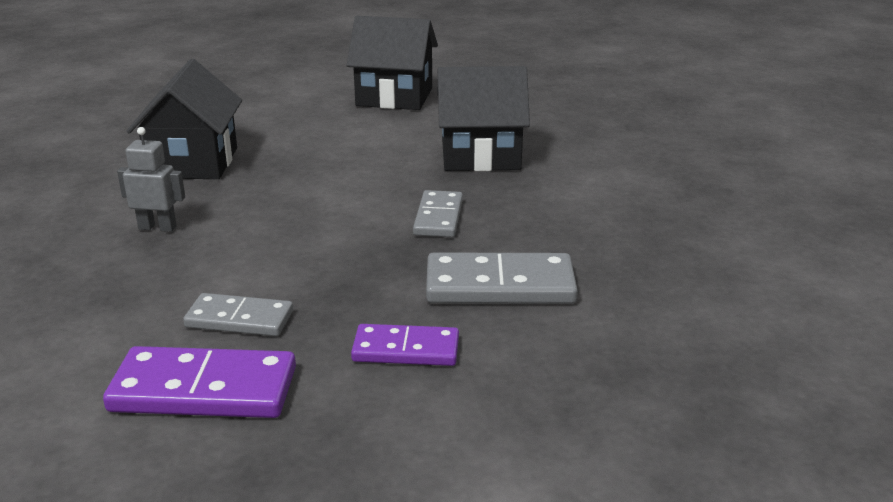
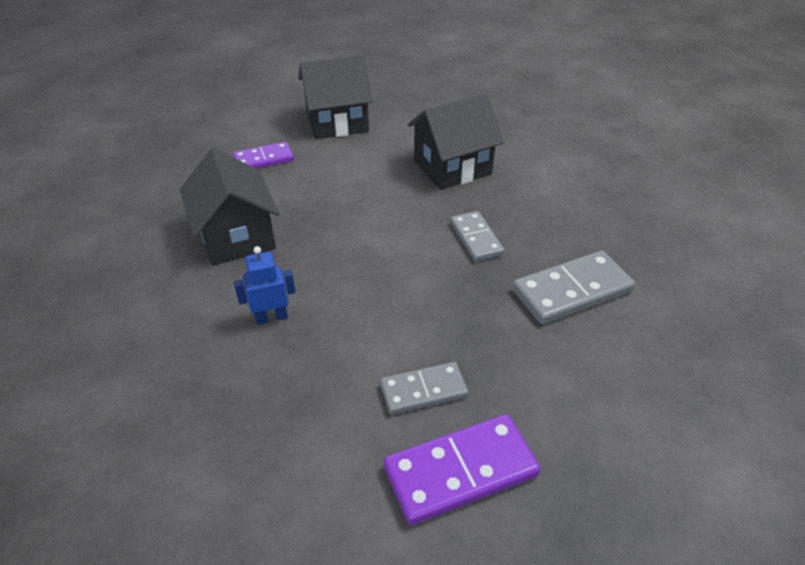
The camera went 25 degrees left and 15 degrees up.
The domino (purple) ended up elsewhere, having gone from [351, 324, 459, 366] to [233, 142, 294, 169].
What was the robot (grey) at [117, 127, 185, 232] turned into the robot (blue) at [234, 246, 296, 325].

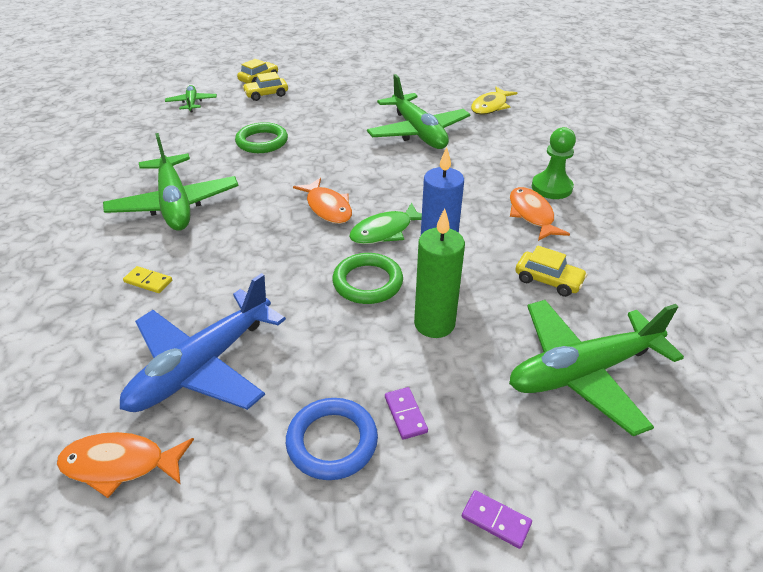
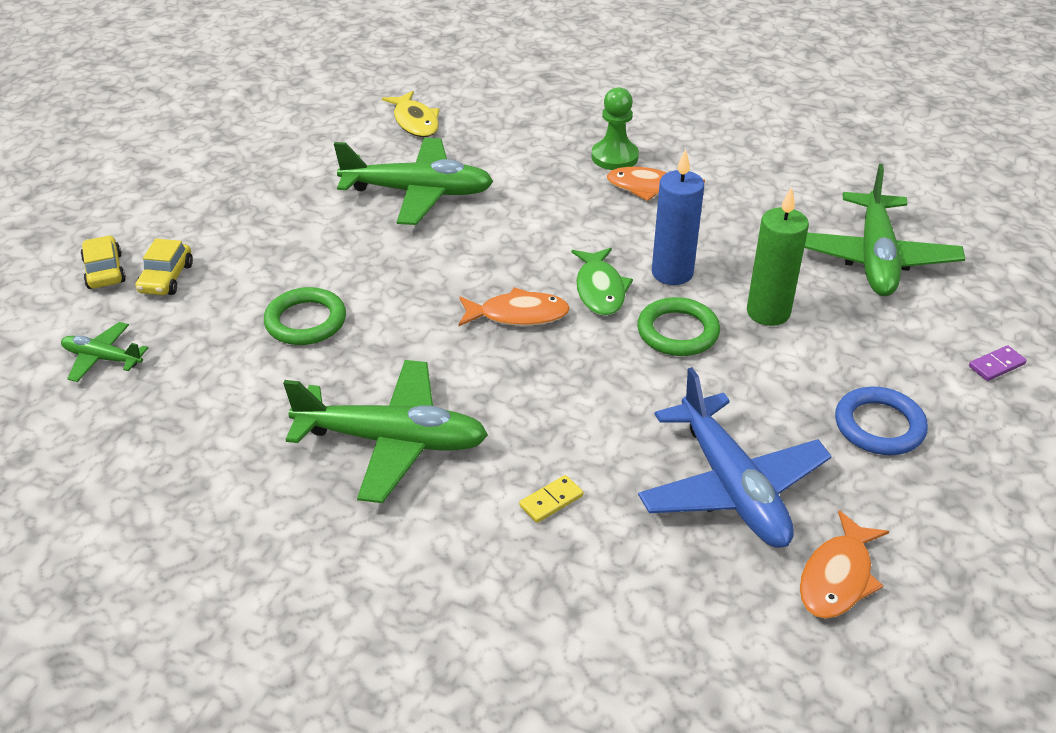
The camera went 60 degrees left and 0 degrees up.
The second view lost the domino (purple) at [385, 387, 428, 440].
The second view lost the car (yellow) at [515, 246, 587, 297].

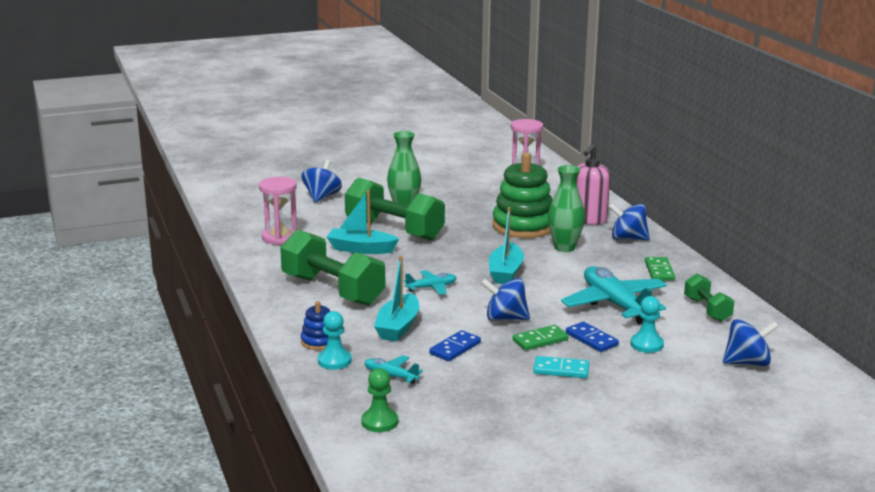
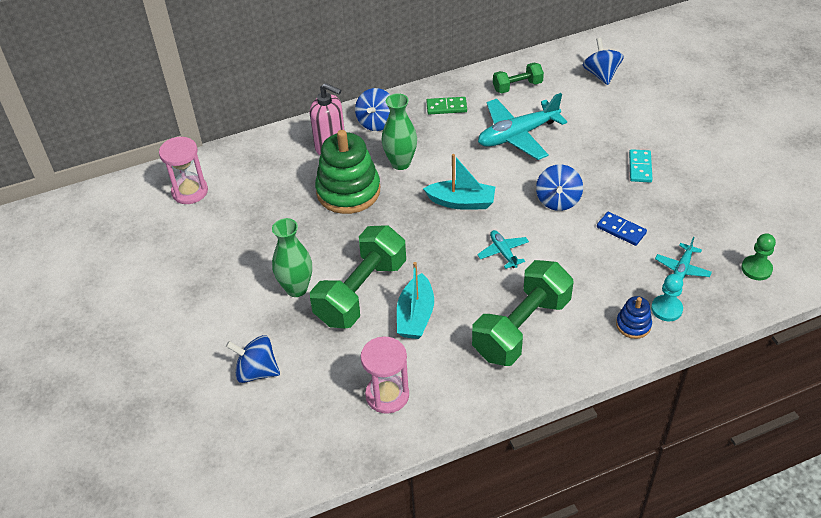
The camera went 90 degrees left and 25 degrees up.
The second view lost the boat (turquoise) at [374, 256, 419, 341].
The second view lost the domino (green) at [512, 325, 569, 350].
The second view lost the domino (blue) at [566, 322, 619, 352].
The second view lost the pawn (turquoise) at [631, 296, 664, 353].

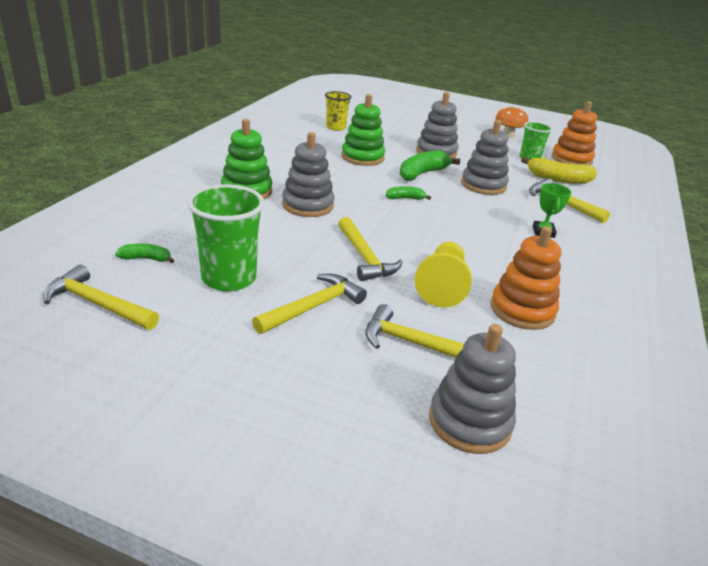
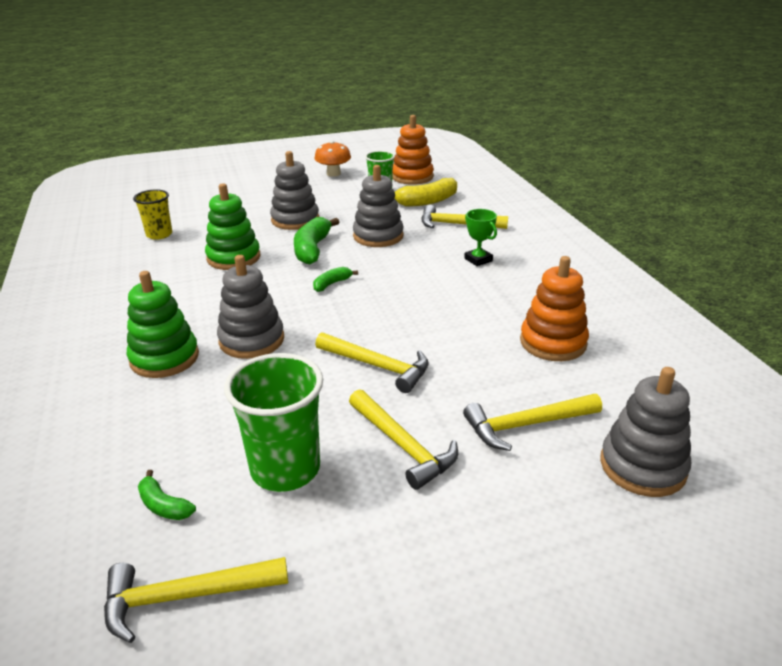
The camera went 35 degrees left and 0 degrees up.
The second view lost the pawn (yellow) at [415, 242, 472, 307].
The banana (green) at [115, 243, 174, 263] ended up facing another way, 105 degrees counterclockwise from before.
The hammer (yellow) at [252, 274, 367, 334] ended up facing another way, 135 degrees clockwise from before.

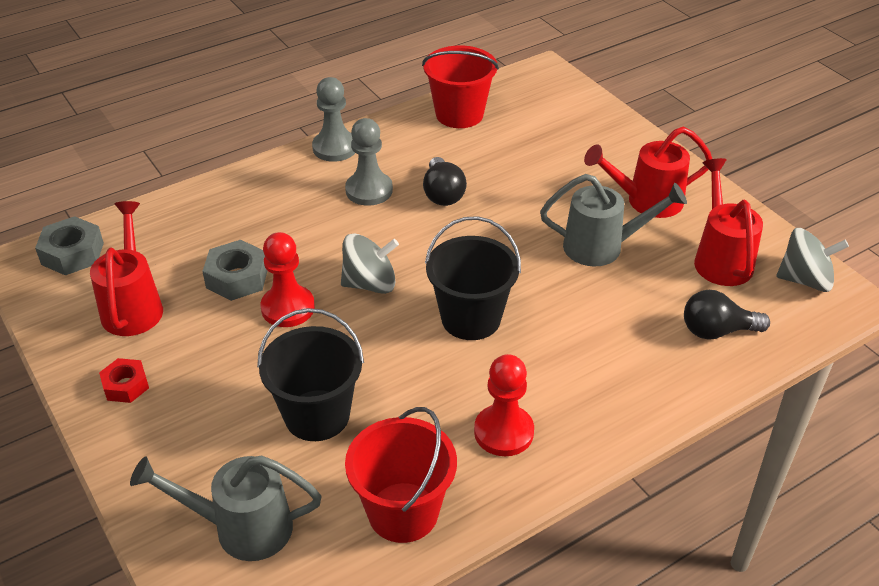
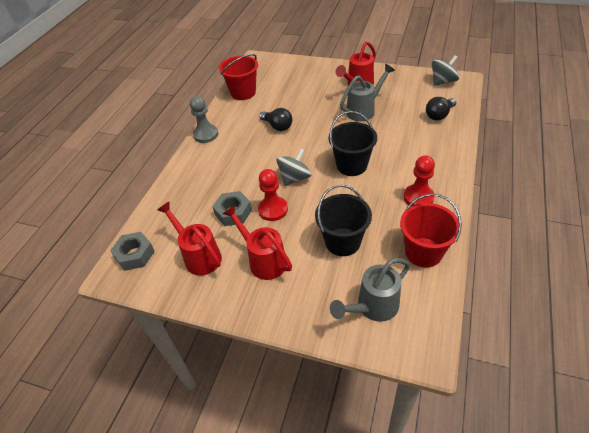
The camera went 35 degrees left and 5 degrees up.
The second view lost the nut (red) at [99, 358, 149, 403].
The second view lost the pawn (grey) at [345, 118, 393, 206].
The watering can (red) ended up elsewhere, having gone from [694, 158, 763, 286] to [222, 205, 292, 280].

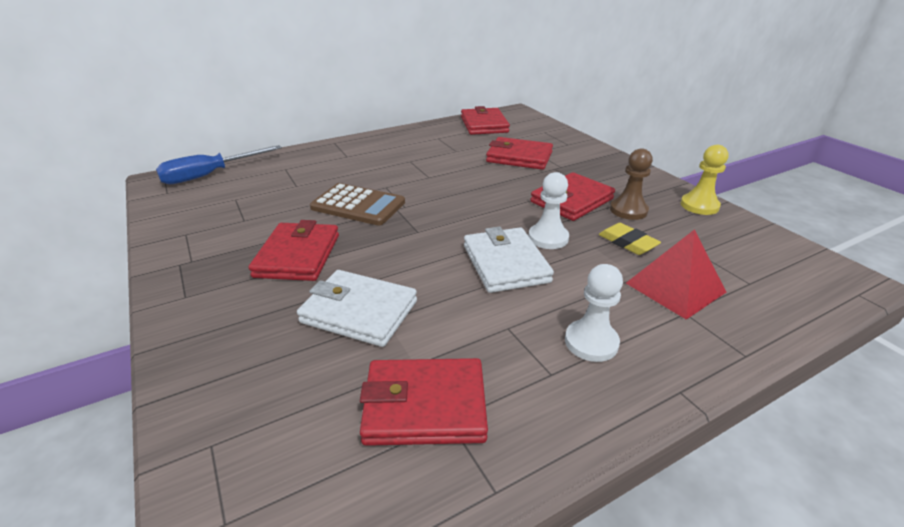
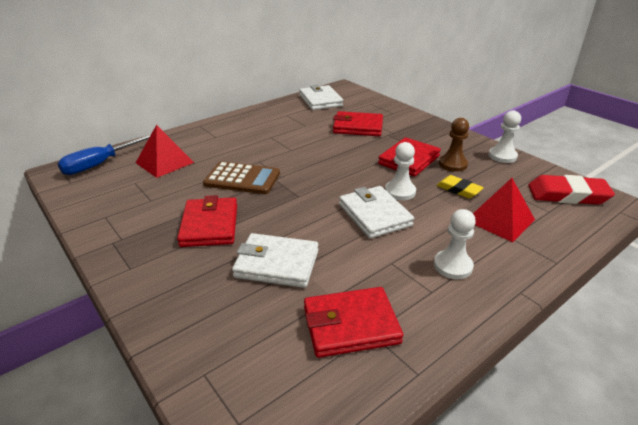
The camera went 10 degrees left and 0 degrees up.
The second view gained the pyramid (red) at [136, 125, 194, 178].
The second view gained the eraser (red) at [528, 175, 615, 205].
What was the wallet (red) at [461, 106, 510, 135] turned into the wallet (white) at [299, 85, 343, 110].
What was the pawn (yellow) at [681, 145, 728, 215] turned into the pawn (white) at [489, 110, 521, 163].

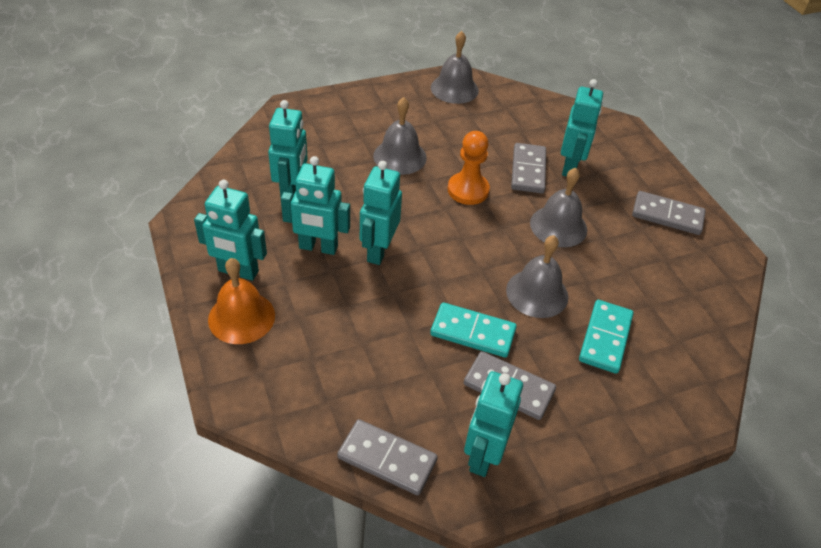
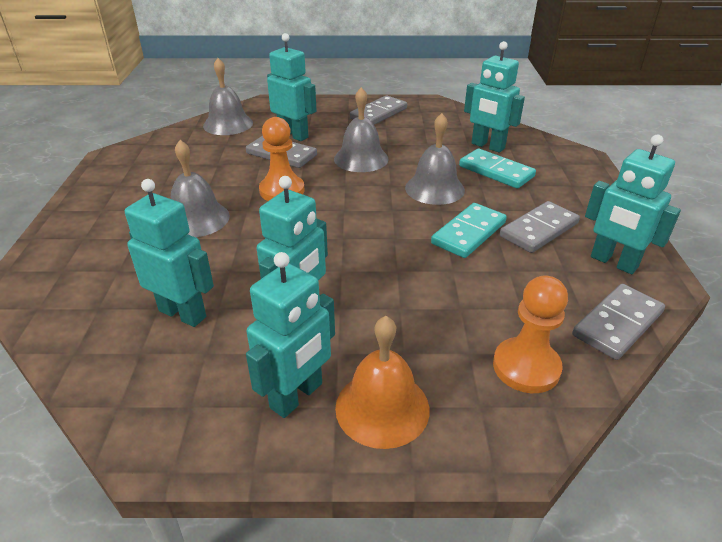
The camera went 65 degrees left and 10 degrees down.
The second view gained the pawn (orange) at [493, 276, 568, 393].
The robot (turquoise) ended up elsewhere, having gone from [360, 161, 402, 265] to [464, 41, 525, 153].
The bell (grey) ended up elsewhere, having gone from [431, 31, 479, 104] to [203, 58, 253, 135].

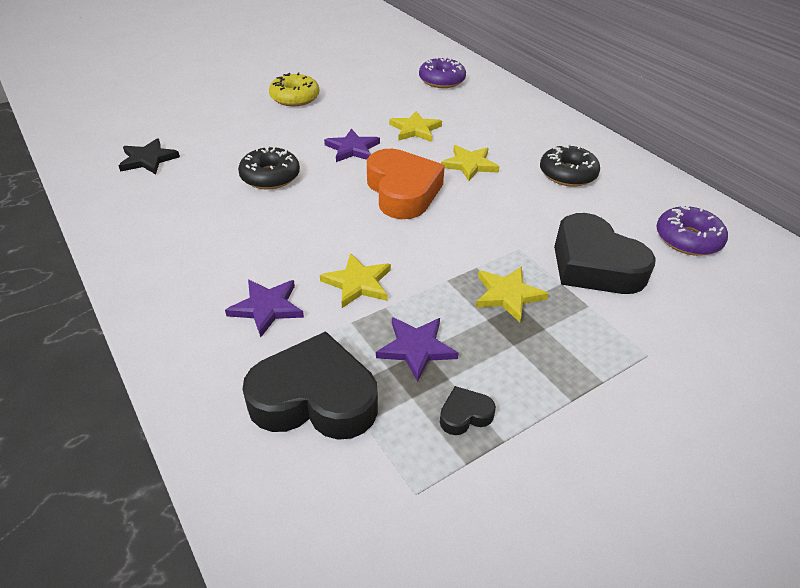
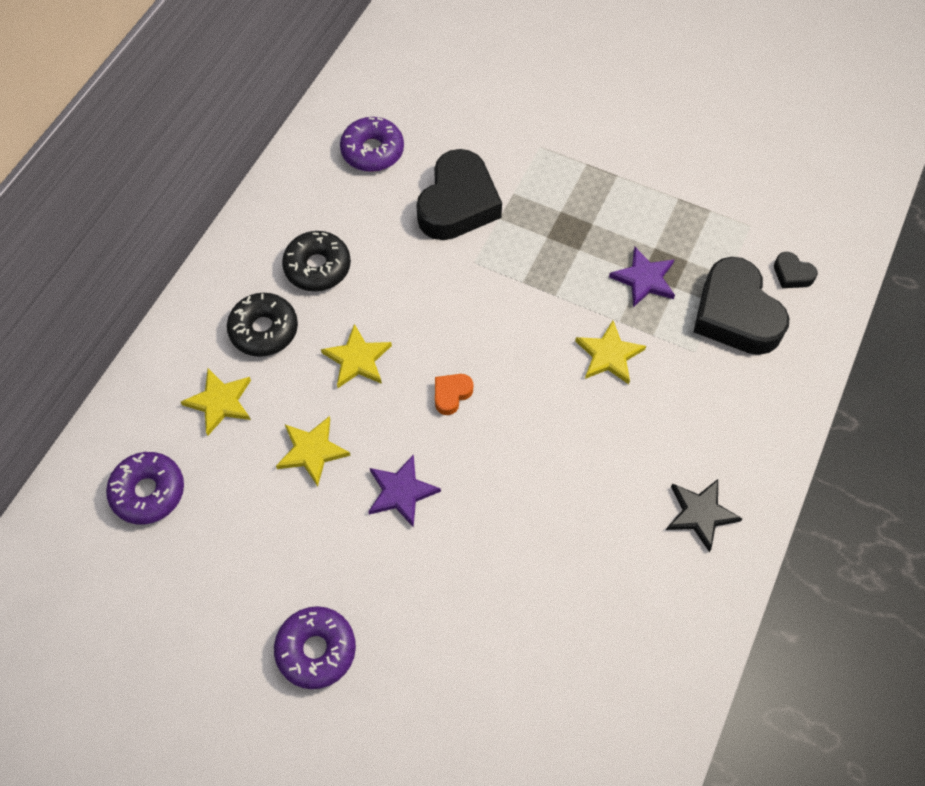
The camera went 120 degrees left and 20 degrees up.
The second view lost the star (purple) at [225, 280, 304, 337].
The star (black) ended up elsewhere, having gone from [118, 138, 180, 174] to [666, 479, 742, 552].
The donut (black) ended up elsewhere, having gone from [238, 146, 300, 189] to [227, 293, 298, 357].
The heart (black) ended up elsewhere, having gone from [440, 386, 496, 435] to [774, 252, 818, 288].
The star (yellow) ended up elsewhere, having gone from [476, 266, 549, 323] to [181, 369, 251, 435].
What was the donut (yellow) at [269, 73, 320, 106] turned into the donut (purple) at [274, 606, 356, 689].
The size of the heart (orange) at [367, 149, 445, 219] changed by a factor of 0.43.

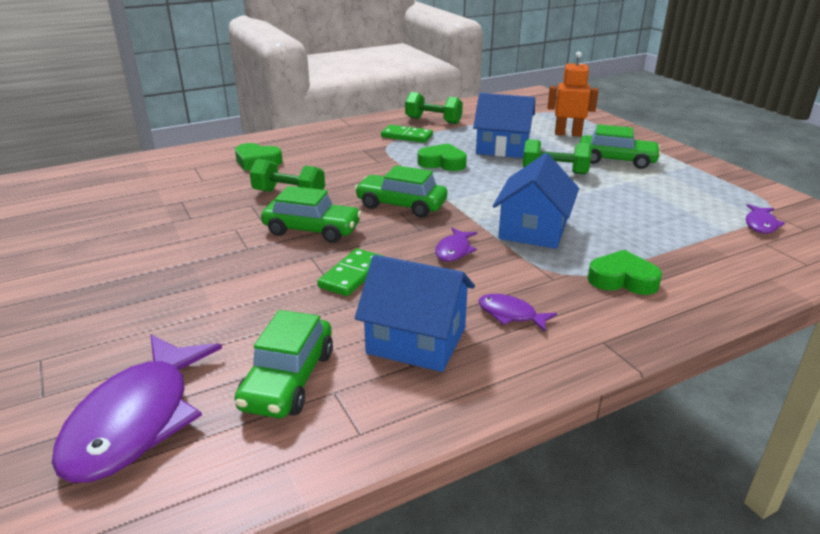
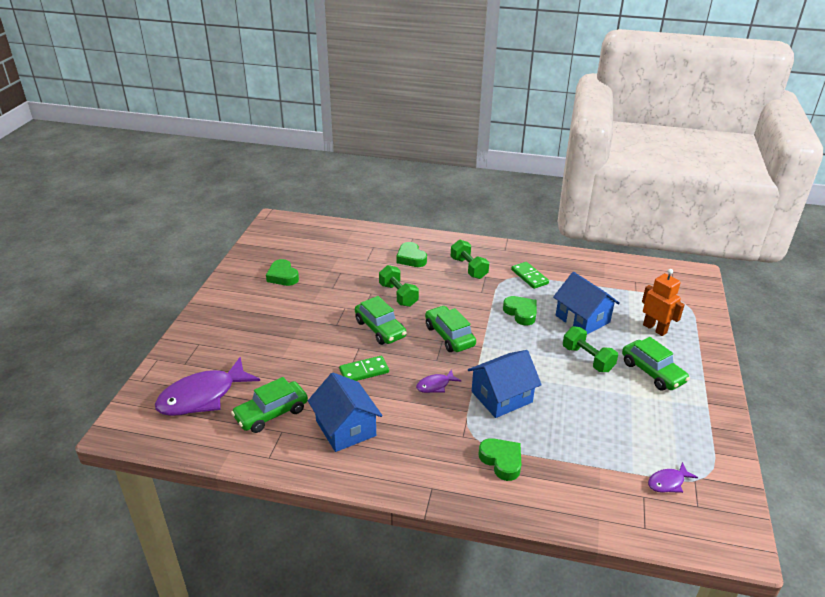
The camera went 40 degrees right and 5 degrees up.
The second view lost the fish (purple) at [478, 294, 557, 332].
The second view gained the heart (green) at [266, 259, 299, 286].
The dumbbell (green) ended up elsewhere, having gone from [405, 92, 463, 124] to [451, 240, 489, 279].

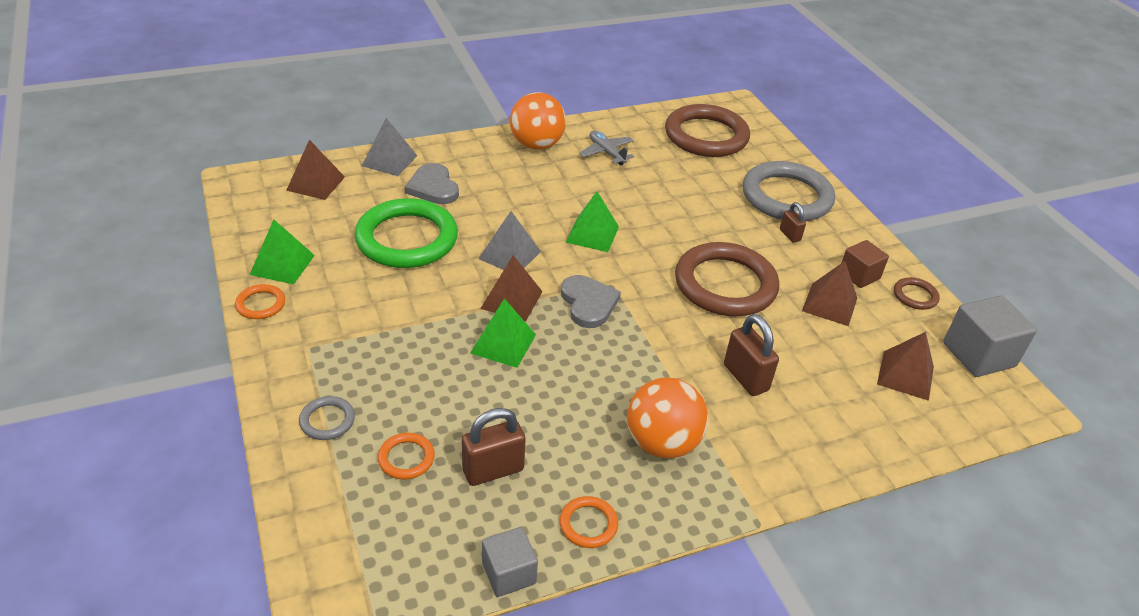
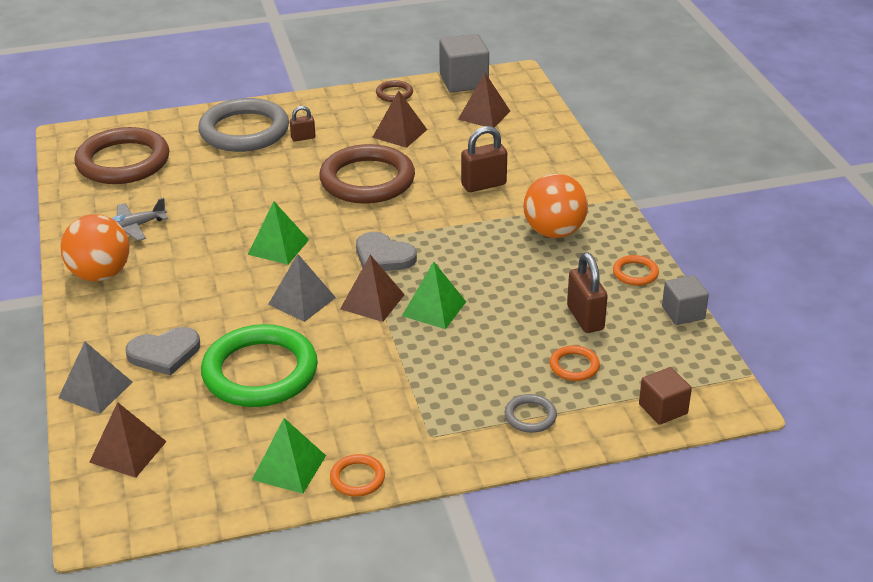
The camera went 80 degrees left and 5 degrees down.
The cube (brown) ended up elsewhere, having gone from [842, 240, 889, 288] to [639, 367, 692, 425].
The heart (grey) at [561, 275, 621, 328] ended up facing another way, 135 degrees counterclockwise from before.

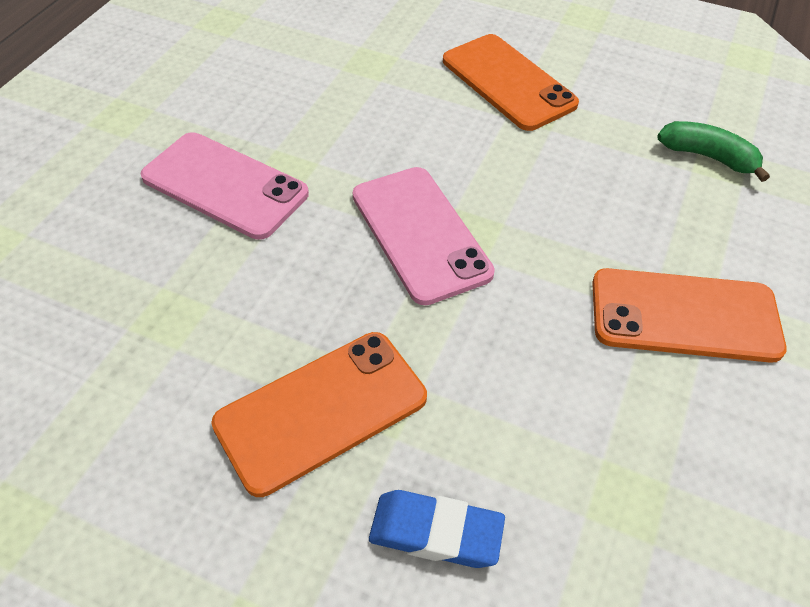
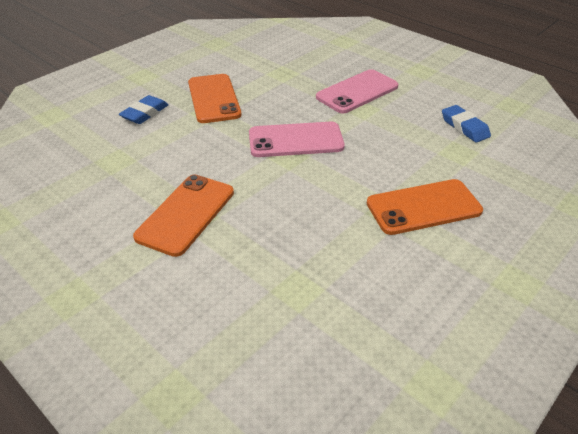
The camera went 110 degrees right and 10 degrees down.
The second view lost the banana (green) at [657, 121, 770, 182].
The second view gained the eraser (blue) at [442, 105, 491, 143].

